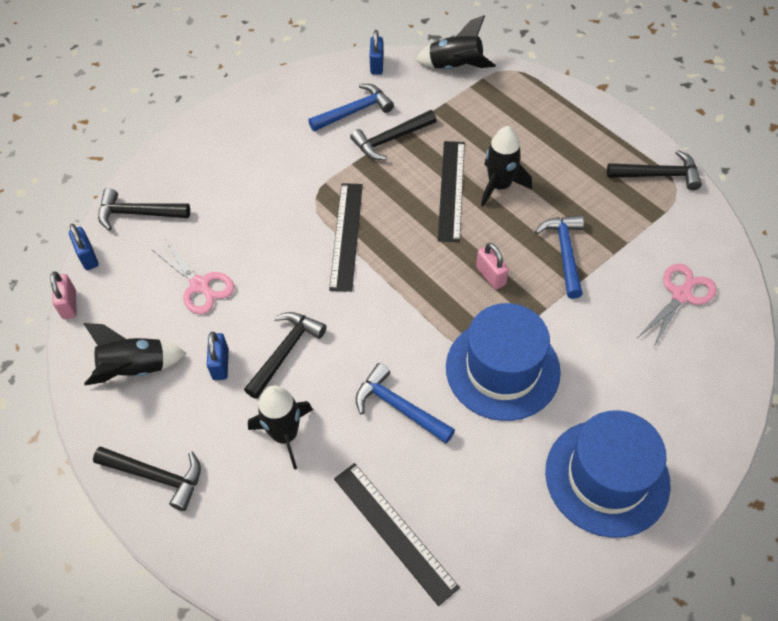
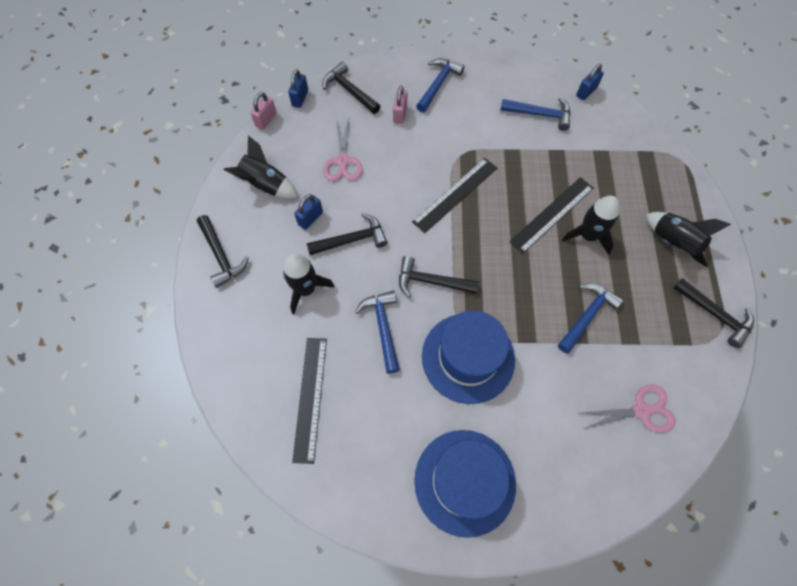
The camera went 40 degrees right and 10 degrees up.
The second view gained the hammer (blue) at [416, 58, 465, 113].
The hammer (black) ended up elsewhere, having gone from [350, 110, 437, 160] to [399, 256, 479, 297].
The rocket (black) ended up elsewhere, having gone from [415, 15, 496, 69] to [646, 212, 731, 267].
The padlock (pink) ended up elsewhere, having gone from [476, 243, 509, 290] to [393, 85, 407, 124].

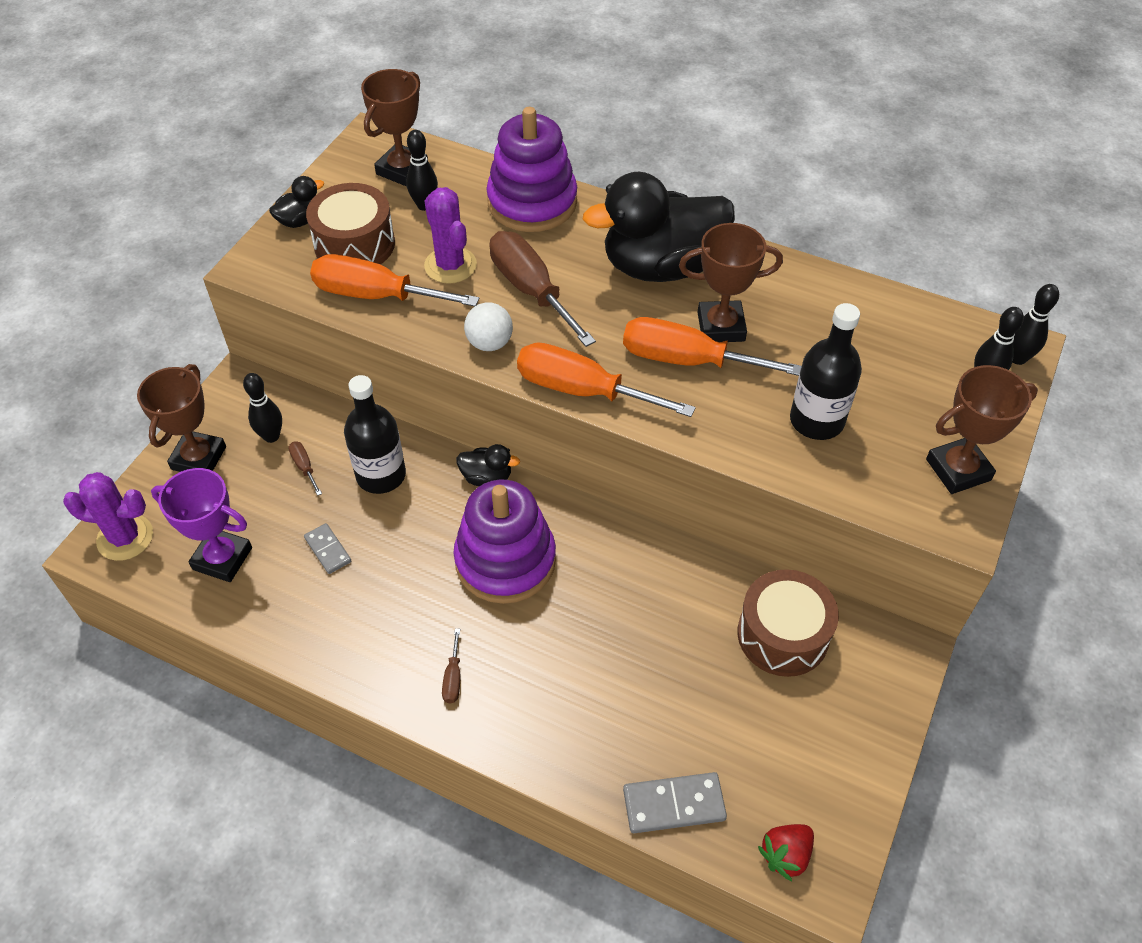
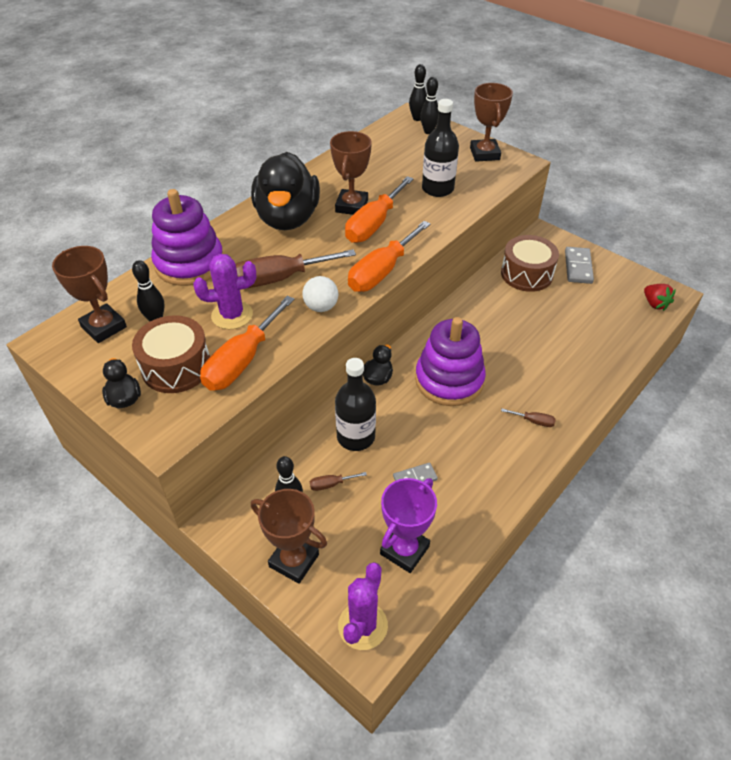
The camera went 75 degrees left and 5 degrees down.
The domino (grey) ended up elsewhere, having gone from [623, 772, 727, 833] to [565, 247, 594, 284].

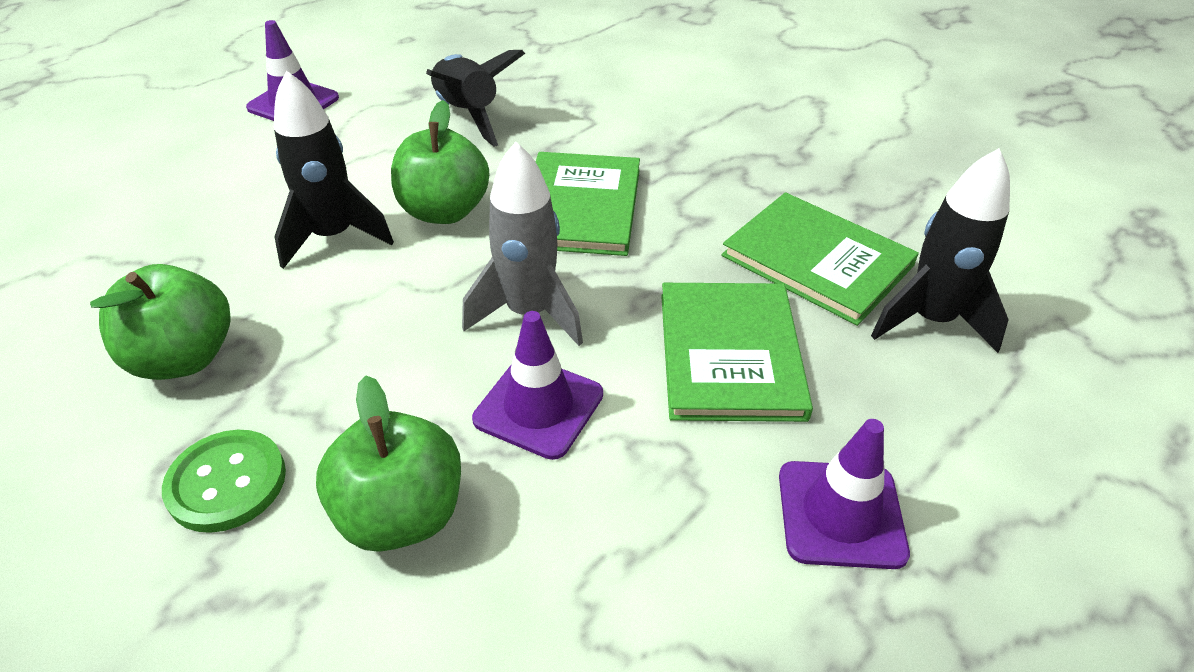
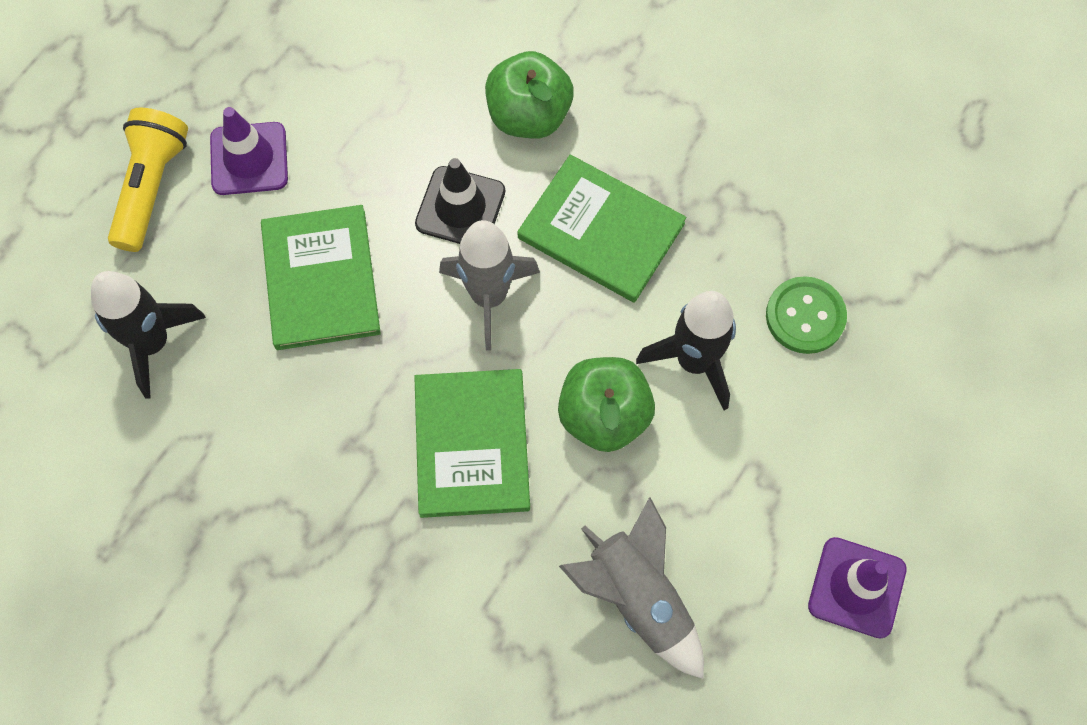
The camera went 170 degrees right and 25 degrees up.
The second view lost the apple (green) at [90, 264, 231, 380].
The second view gained the flashlight (yellow) at [108, 108, 188, 252].
The button (green) ended up elsewhere, having gone from [162, 430, 286, 533] to [766, 276, 847, 354].
The book (green) ended up elsewhere, having gone from [721, 192, 919, 326] to [517, 154, 686, 303].
What was the rocket (black) at [426, 50, 525, 147] turned into the rocket (grey) at [559, 497, 704, 679].
What was the traffic cone (purple) at [472, 311, 603, 460] turned into the traffic cone (black) at [415, 158, 505, 244].

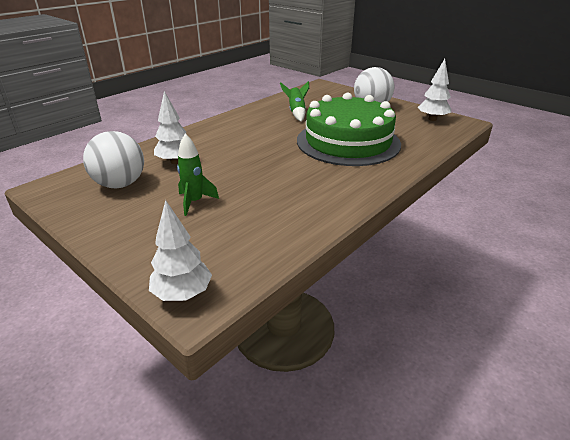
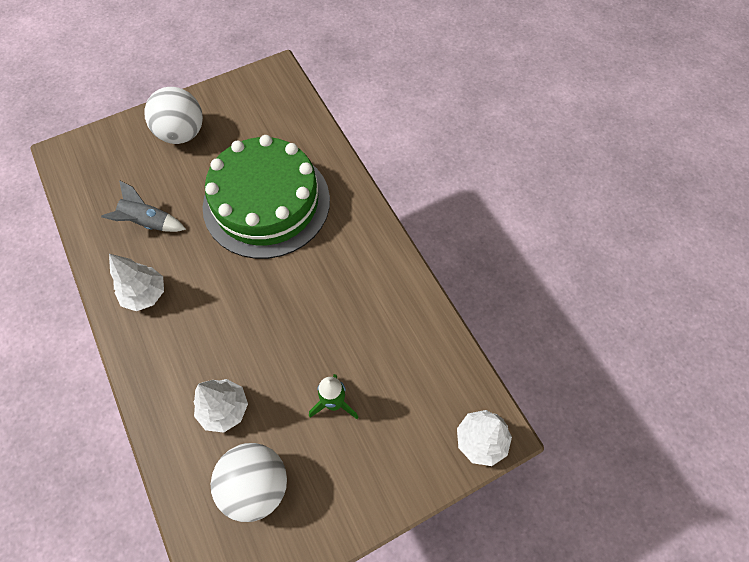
The camera went 70 degrees left and 30 degrees up.
The tree (white) ended up elsewhere, having gone from [418, 59, 451, 121] to [109, 254, 164, 311].
What was the rocket (green) at [280, 81, 309, 121] turned into the rocket (grey) at [101, 180, 186, 232].

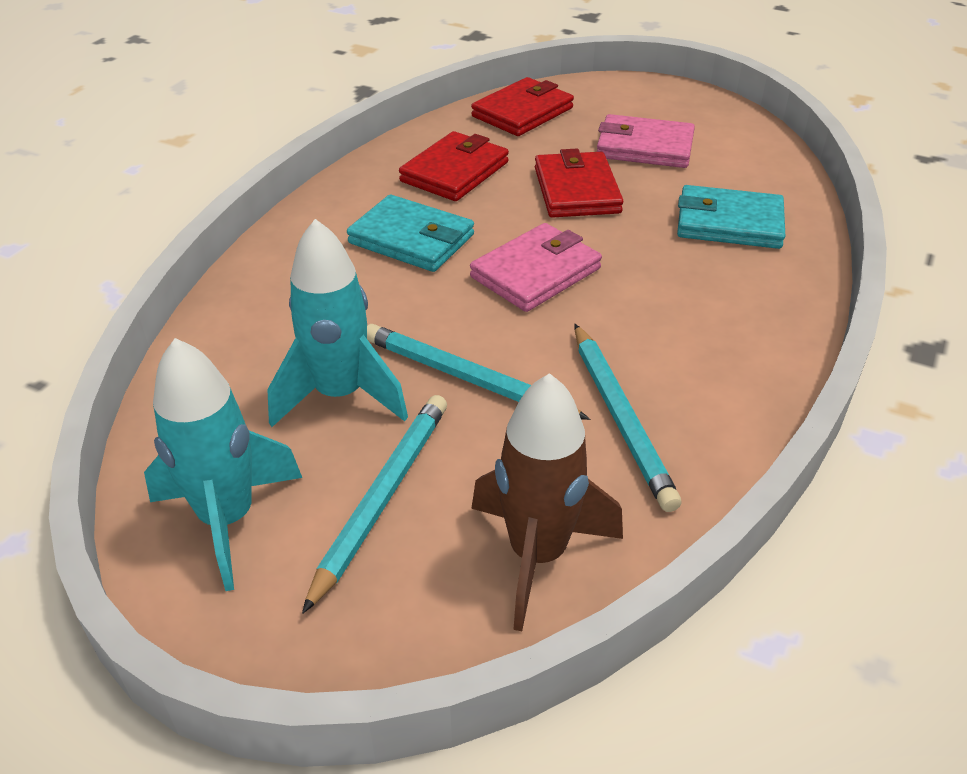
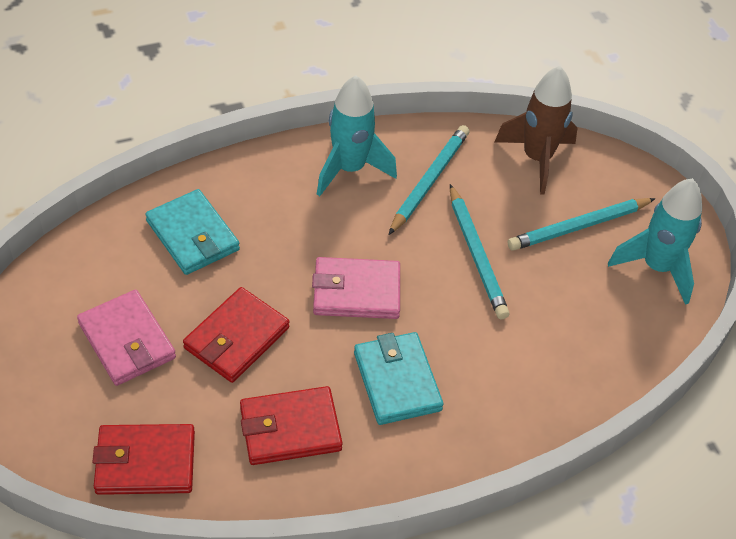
The camera went 140 degrees left and 10 degrees up.
The rocket (turquoise) ended up elsewhere, having gone from [267, 219, 408, 427] to [317, 75, 397, 196].

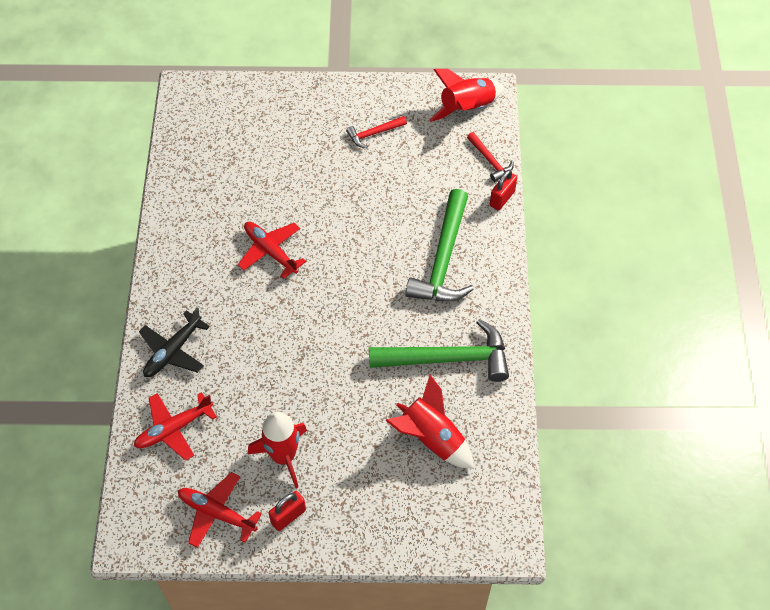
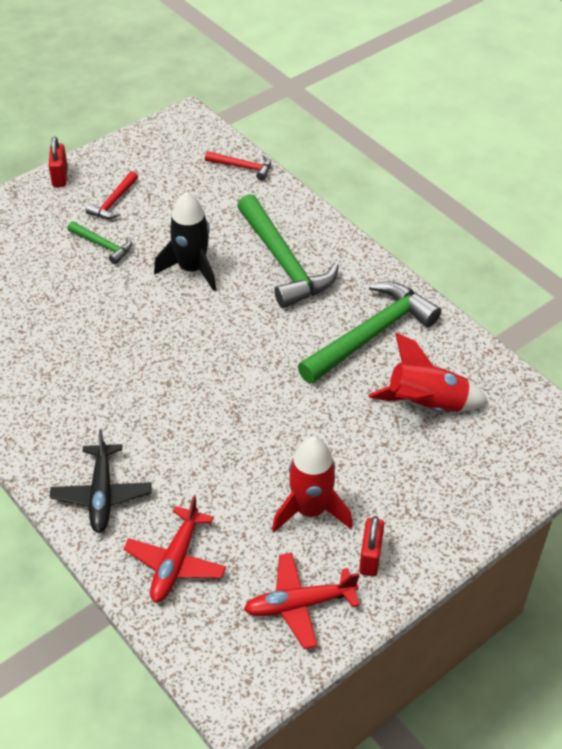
The camera went 40 degrees left and 10 degrees down.
The second view lost the plane (red) at [238, 221, 306, 279].
The second view lost the rocket (red) at [429, 69, 504, 122].
The second view gained the hammer (green) at [67, 221, 132, 264].
The second view gained the rocket (black) at [154, 191, 216, 291].
The padlock (red) ended up elsewhere, having gone from [490, 170, 517, 211] to [49, 136, 68, 187].

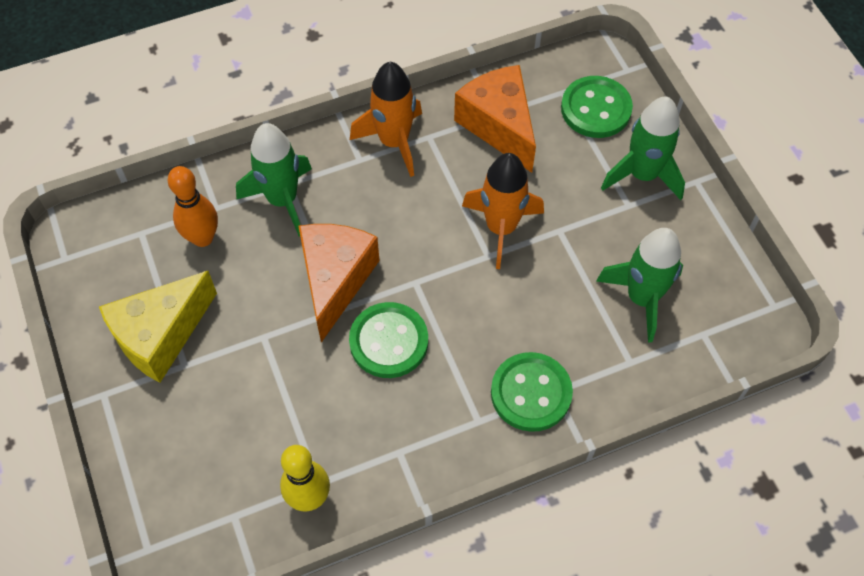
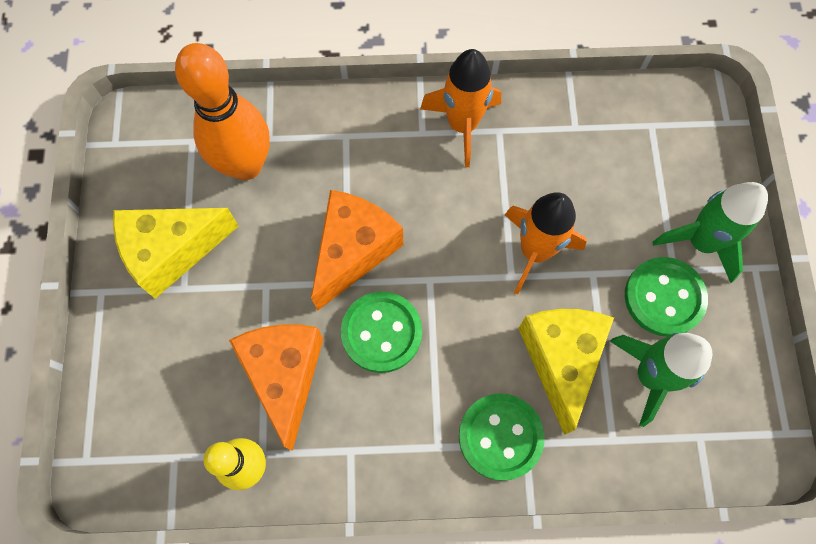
The camera went 20 degrees right and 10 degrees up.
The second view lost the rocket (green) at [236, 123, 312, 237].
The second view gained the cheese (yellow) at [518, 309, 614, 435].
The cheese (orange) ended up elsewhere, having gone from [454, 65, 536, 173] to [229, 324, 323, 451].
The button (green) ended up elsewhere, having gone from [561, 76, 633, 138] to [625, 257, 708, 337].
The size of the bowling pin (orange) at [168, 166, 218, 247] changed by a factor of 1.61.

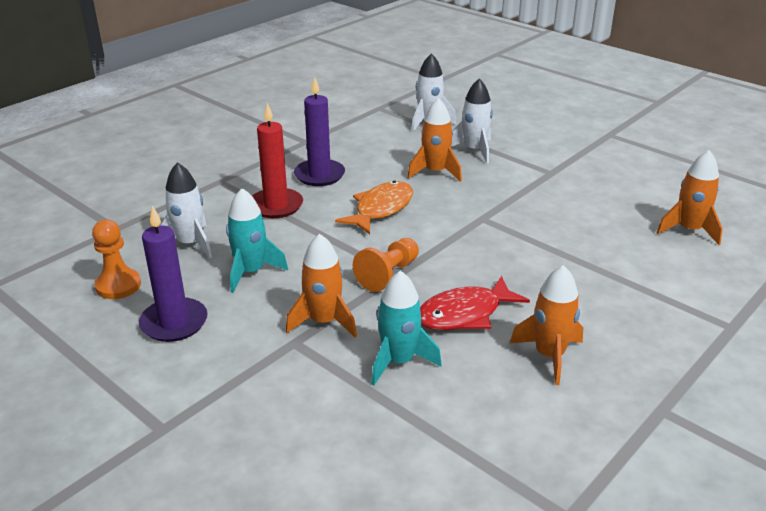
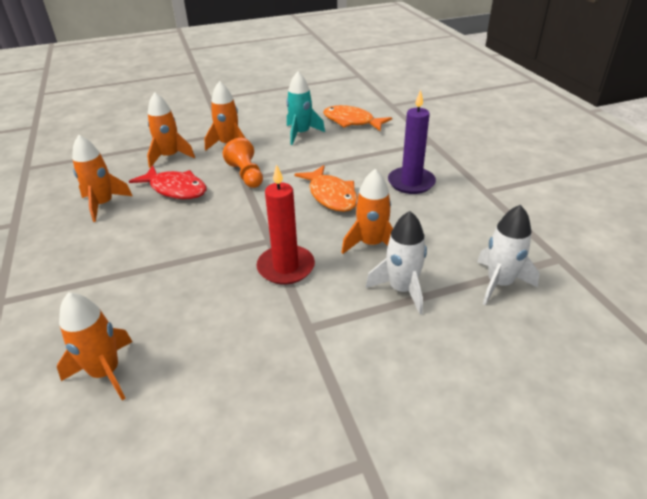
The camera went 120 degrees right and 5 degrees up.
The second view lost the pawn (orange) at [92, 220, 141, 299].
The second view lost the candle (purple) at [139, 205, 208, 342].
The candle (red) ended up elsewhere, having gone from [252, 103, 303, 218] to [257, 164, 315, 284].
Where the rocket (white) stood at [160, 162, 212, 258], the fish (orange) came to stand at [323, 105, 392, 131].
What was the rocket (turquoise) at [371, 270, 442, 385] turned into the rocket (orange) at [147, 92, 195, 168].
The fish (red) at [420, 276, 530, 330] ended up facing another way, 120 degrees clockwise from before.

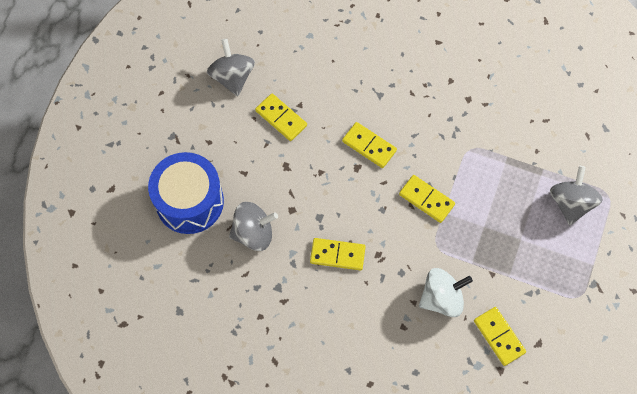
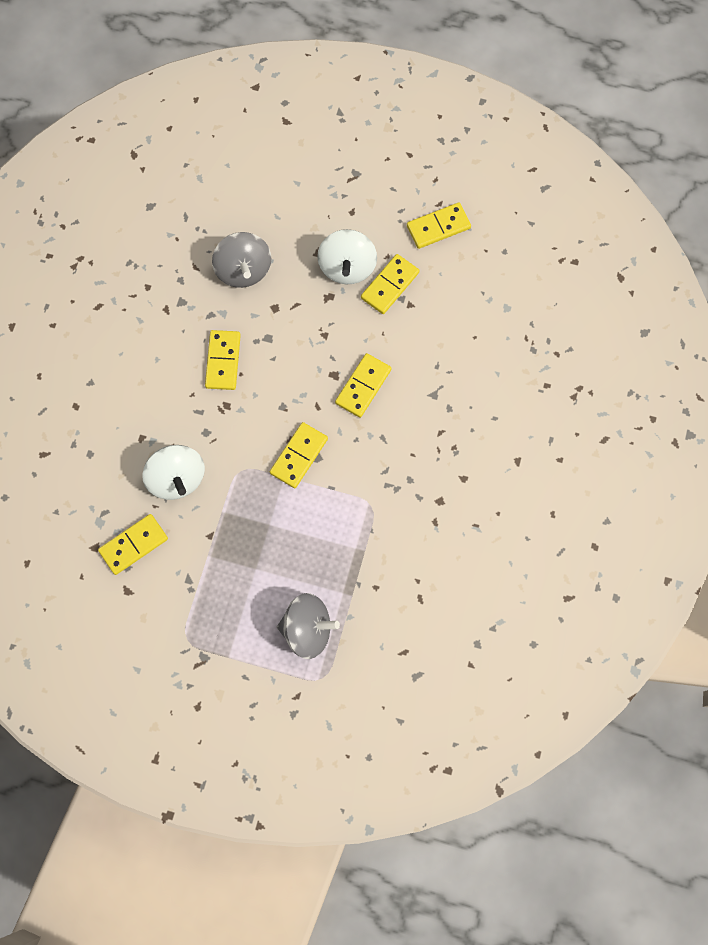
The camera went 85 degrees right and 5 degrees up.
The second view lost the drum (blue) at [148, 152, 224, 234].
The second view gained the spinning top (white) at [317, 229, 377, 284].
Where the spinning top (grey) stood at [207, 39, 255, 96], the domino (yellow) came to stand at [407, 202, 471, 249].

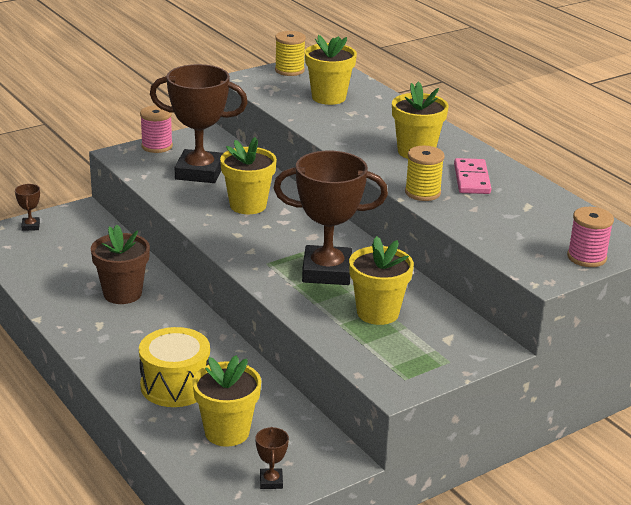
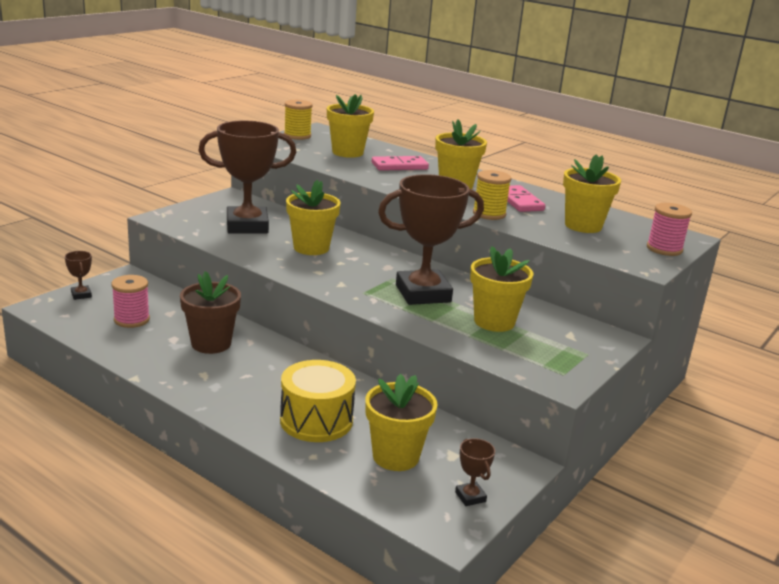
The camera went 20 degrees left and 5 degrees down.
The second view gained the domino (pink) at [372, 156, 429, 171].
The second view gained the flower pot (yellow) at [563, 154, 621, 233].
The spool (pink) ended up elsewhere, having gone from [140, 105, 173, 153] to [111, 275, 150, 328].

